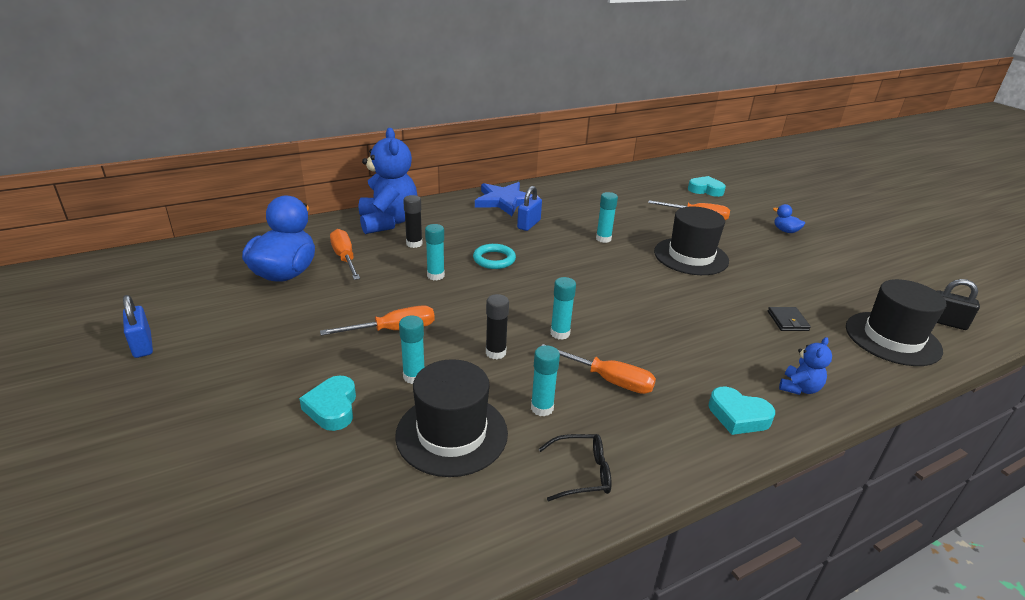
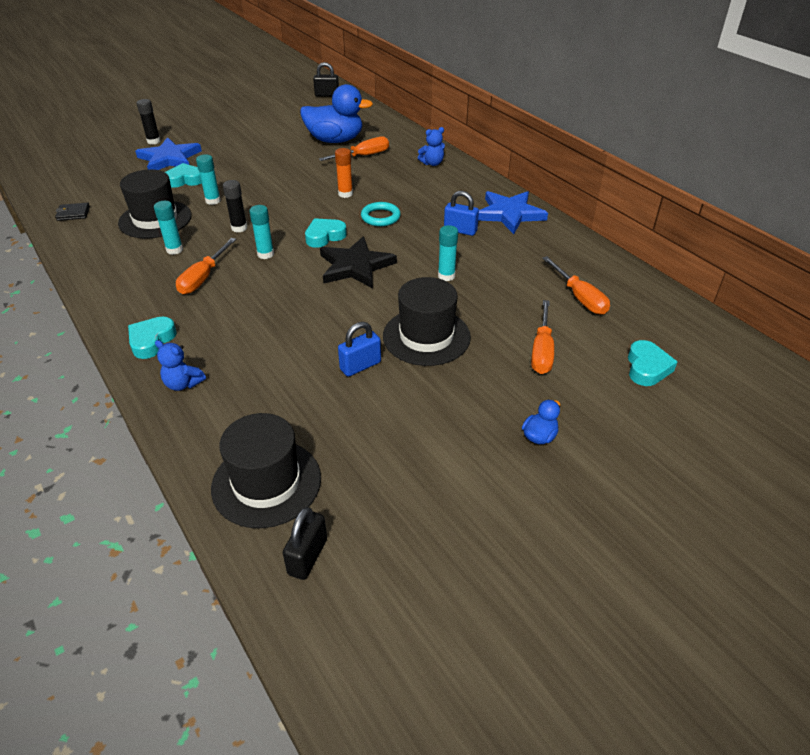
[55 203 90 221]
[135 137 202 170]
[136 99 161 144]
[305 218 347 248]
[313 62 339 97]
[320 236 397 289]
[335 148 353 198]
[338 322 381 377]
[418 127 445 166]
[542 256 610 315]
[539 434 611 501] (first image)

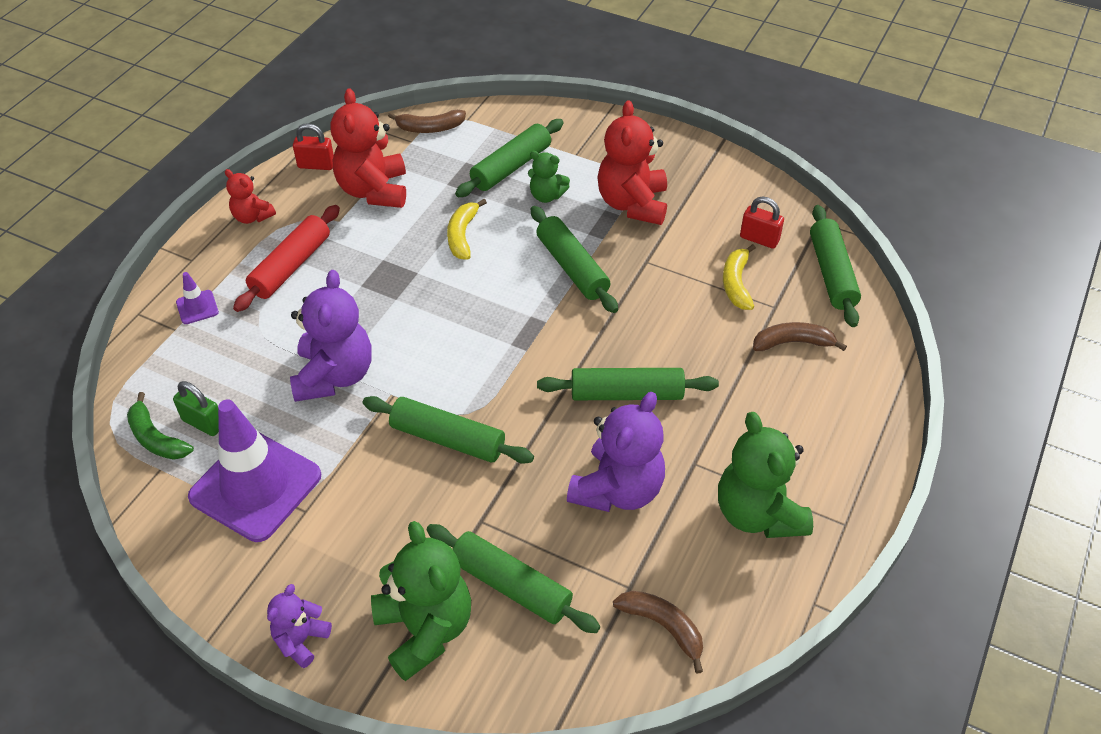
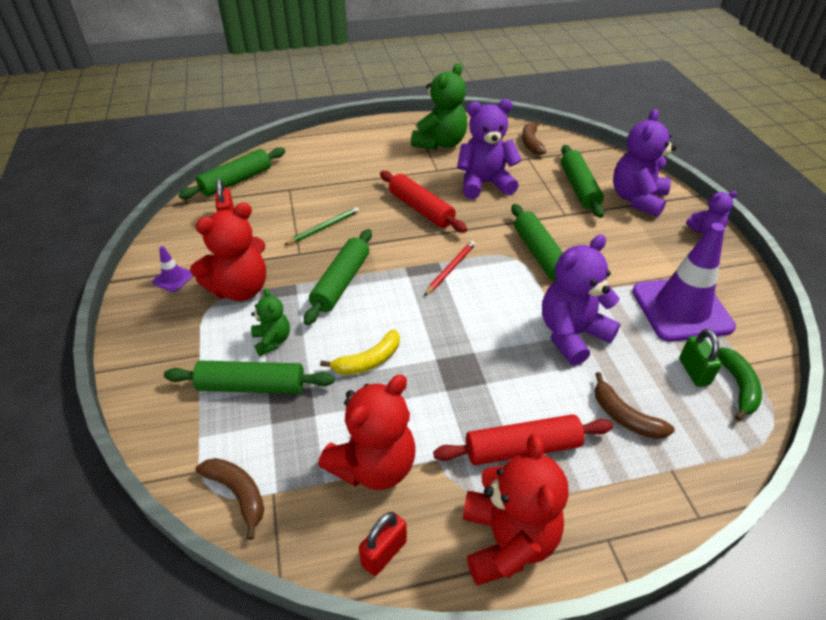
[152 246 193 292]
[284 207 359 245]
[359 512 407 576]
[380 171 467 233]
[424 240 476 296]
[463 434 569 586]
[595 372 675 439]
[613 109 677 217]
[723 244 756 310] (first image)

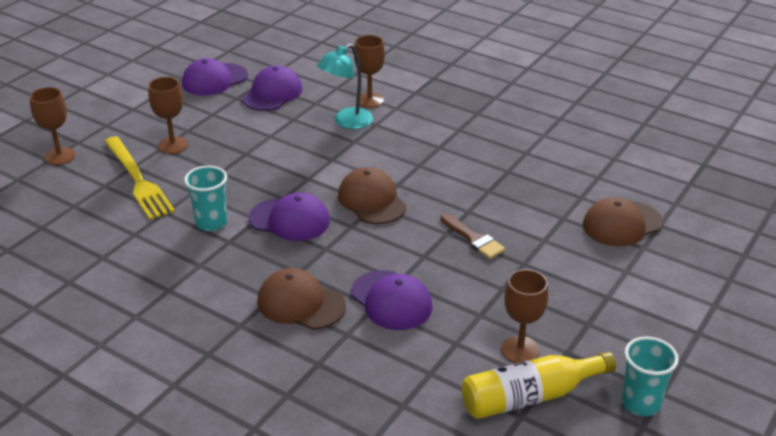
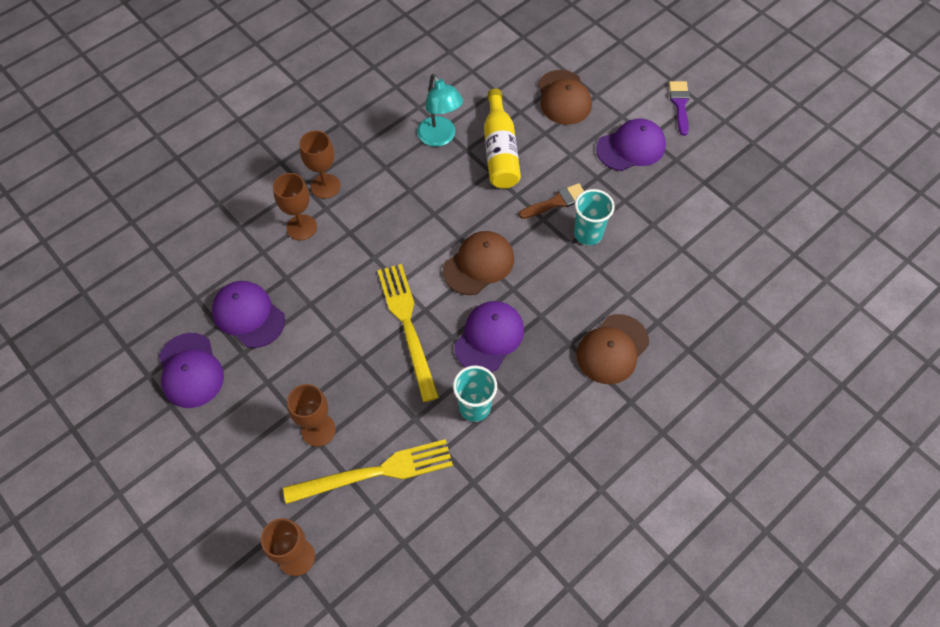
[299 131 340 199]
[377 264 439 402]
[417 74 463 147]
[443 231 514 295]
[484 88 521 189]
[574 189 615 245]
[596 119 666 171]
[669 81 690 136]

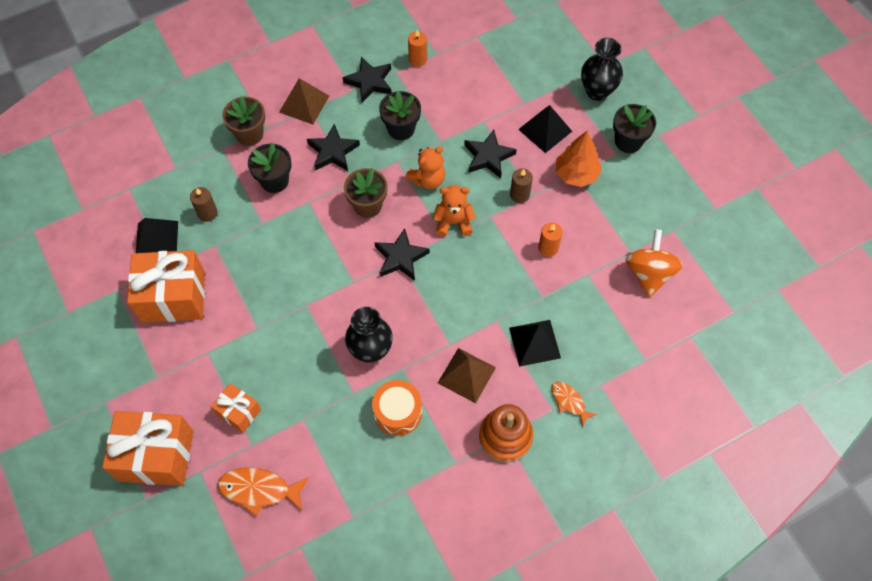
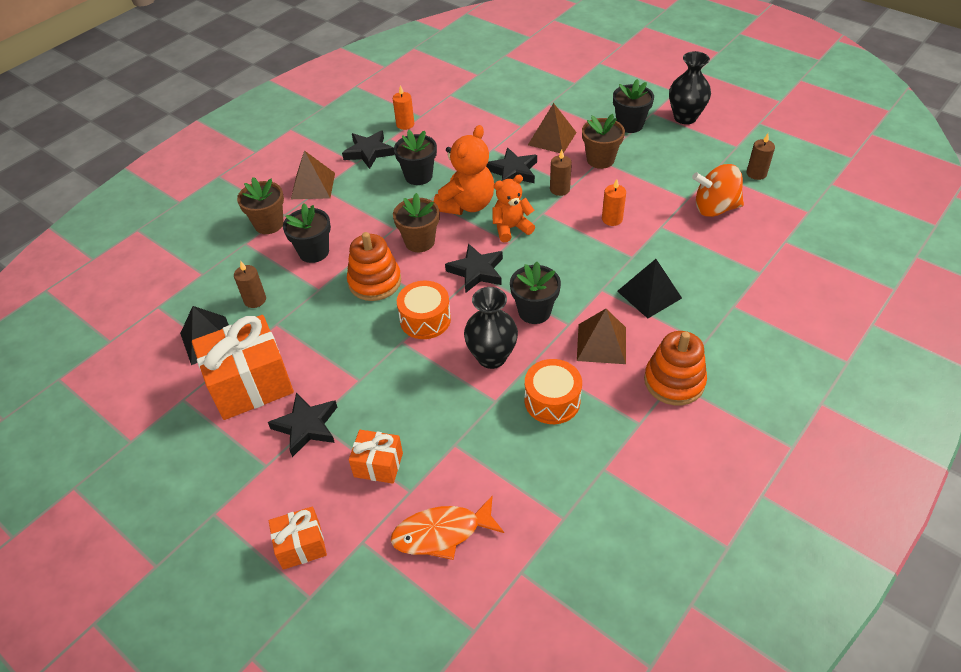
[268 393 337 457]
[269 506 327 570]
[347 232 401 301]
[397 281 451 339]
[434 125 494 215]
[510 262 561 324]
[528 103 577 153]
[582 114 625 169]
[669 51 711 124]
[692 164 744 217]
[747 133 775 180]
[552 382 597 427] (first image)

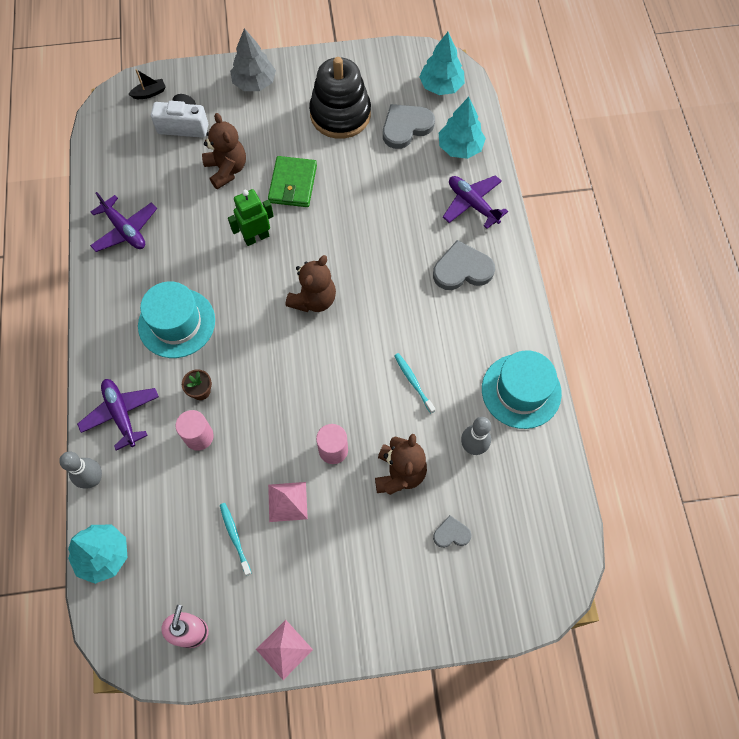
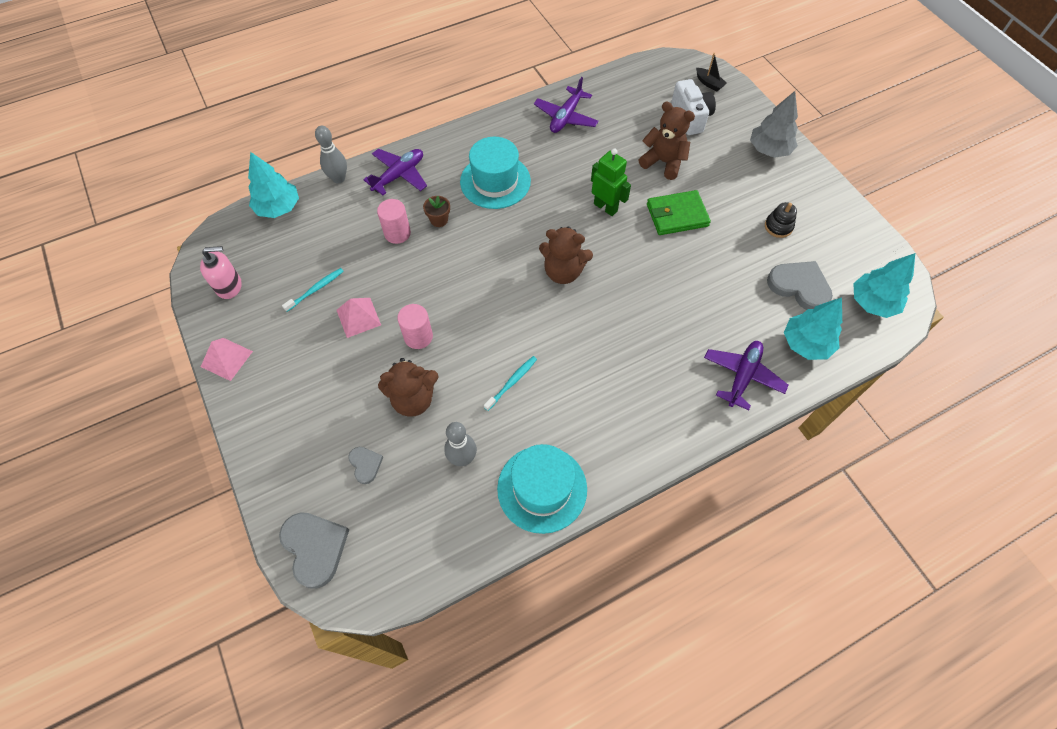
[279 512 349 589]
[639 102 695 180]
[765 202 797 238]

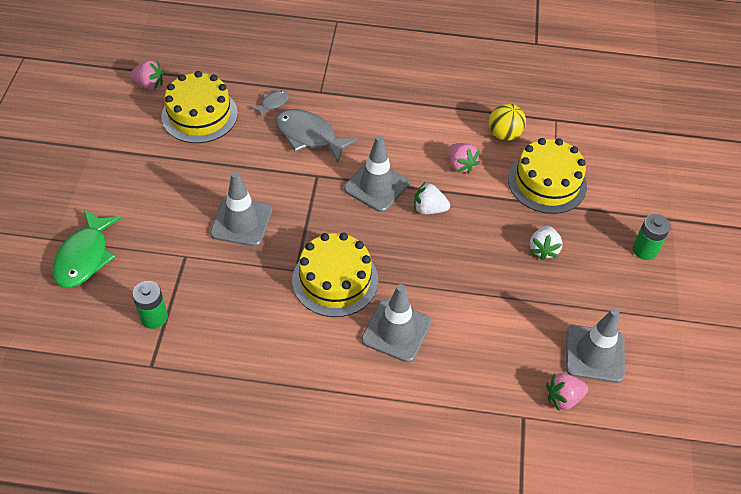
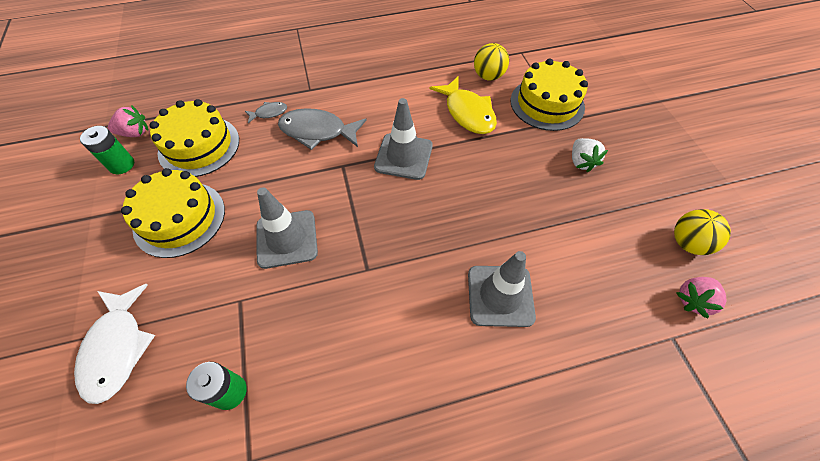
[74 284 155 404]
[80 126 134 174]
[121 168 225 258]
[245 102 287 123]
[430 76 497 134]
[674 209 731 255]
[414 182 450 214] (first image)

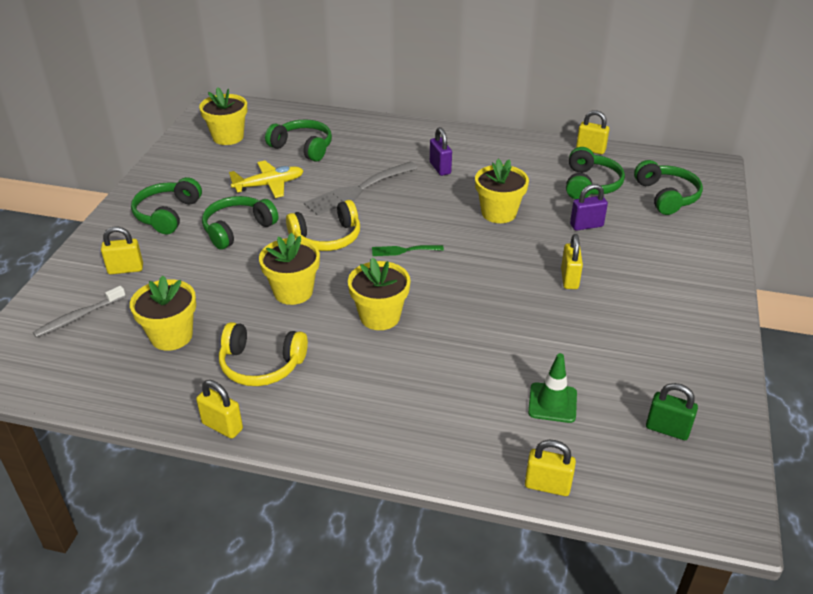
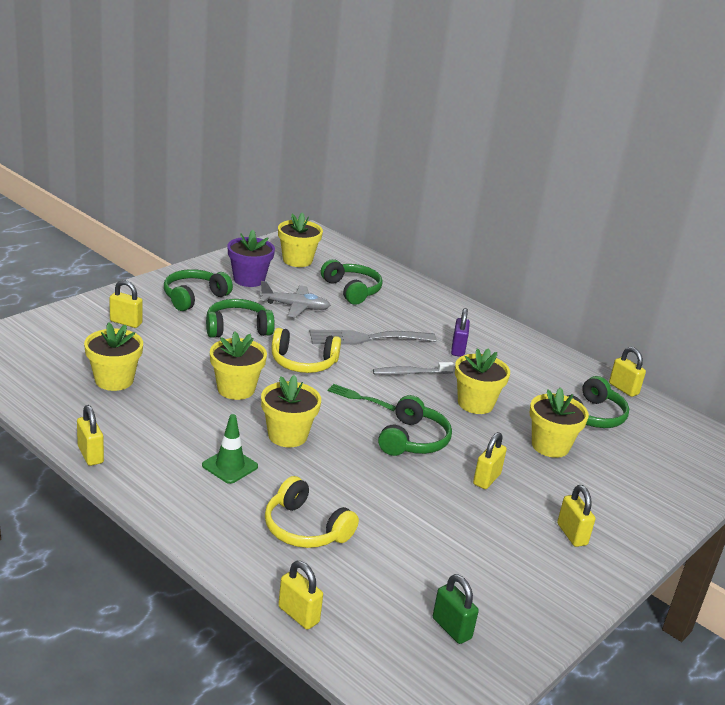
[202 414 258 484]
[228 230 275 287]
[260 281 331 318]
[265 476 359 548]
[373 362 454 375]
[378 395 452 456]
[530 387 589 458]
[557 485 595 547]

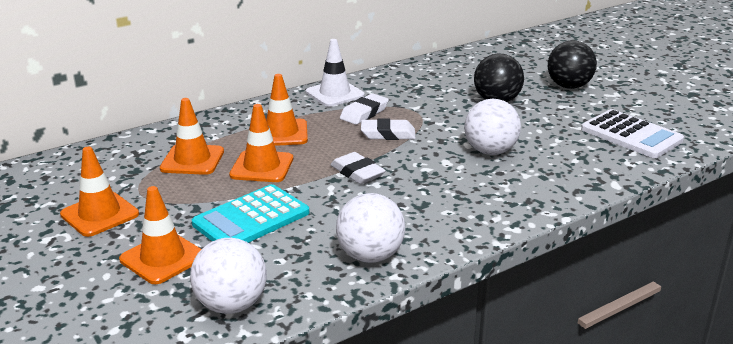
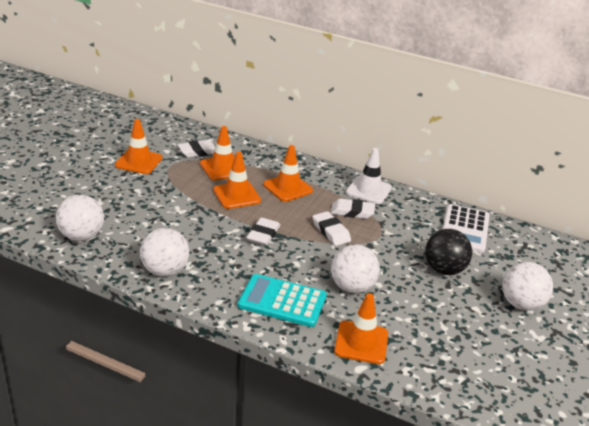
[178 140 215 158]
[238 274 327 327]
[334 293 388 364]
[443 204 490 253]
[502 262 553 311]

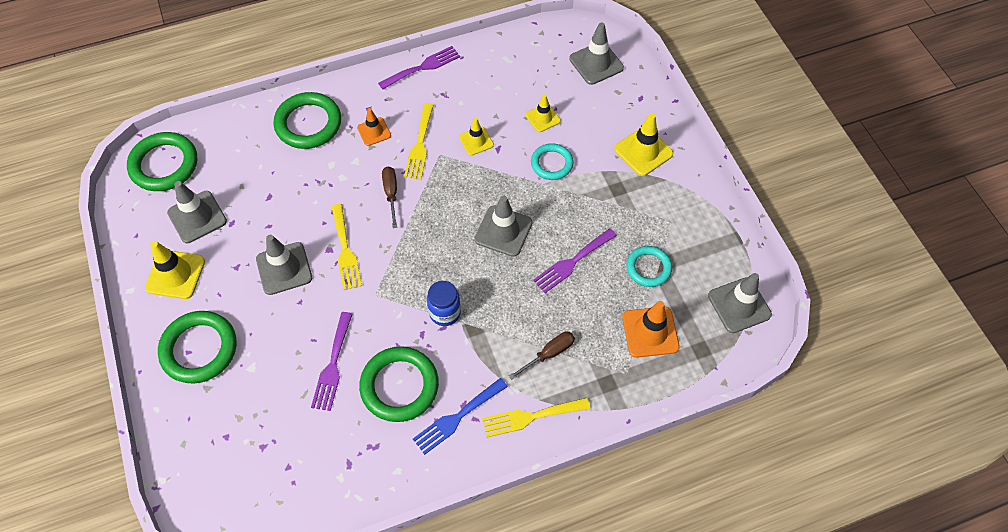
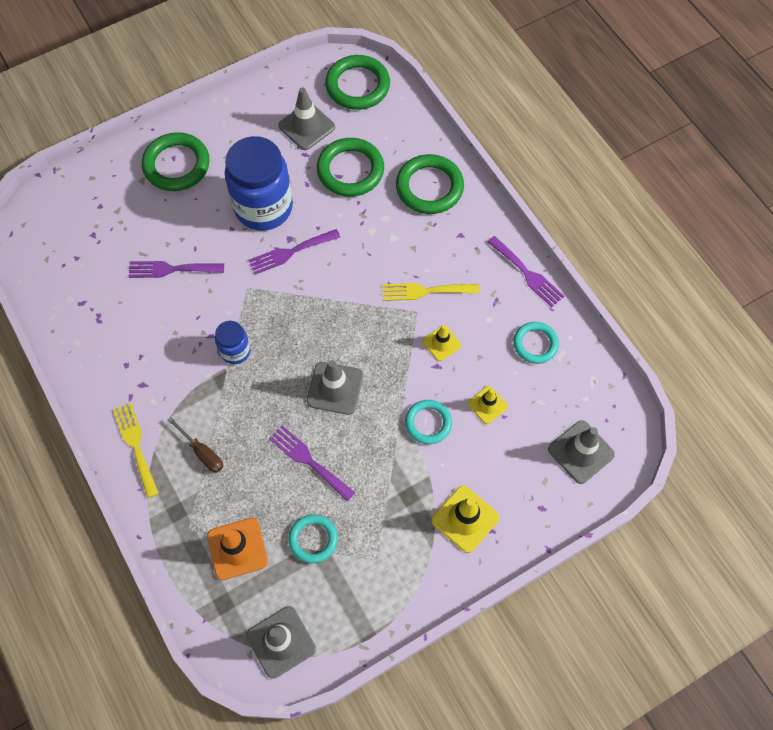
[225 136 293 231]
[248 229 340 275]
[317 138 384 197]
[513 322 559 364]
[145 241 205 299] (first image)
[357 108 391 146] (first image)
[382 166 397 228] (first image)
[413 378 508 455] (first image)

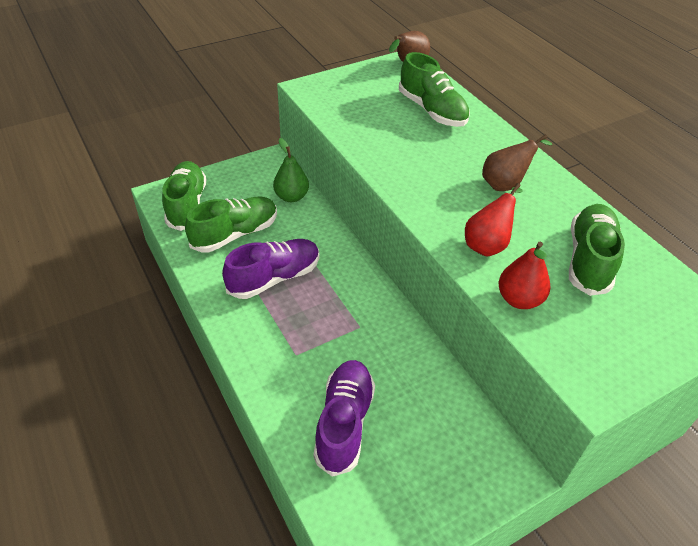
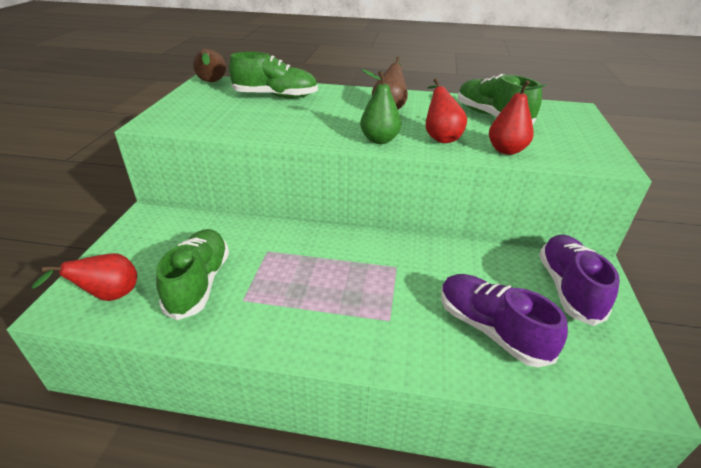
[32 253 137 301]
[360 69 402 144]
[539 234 620 326]

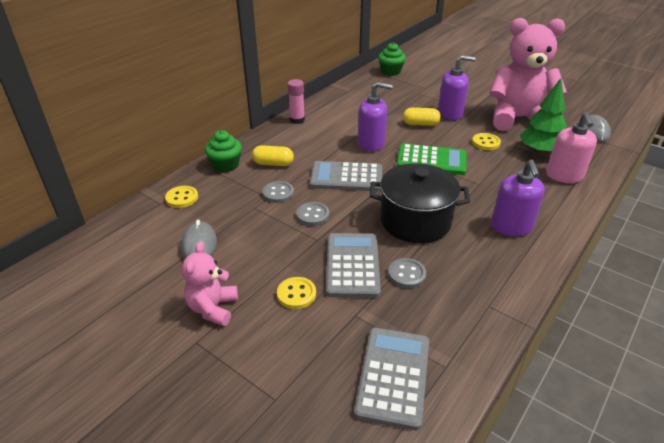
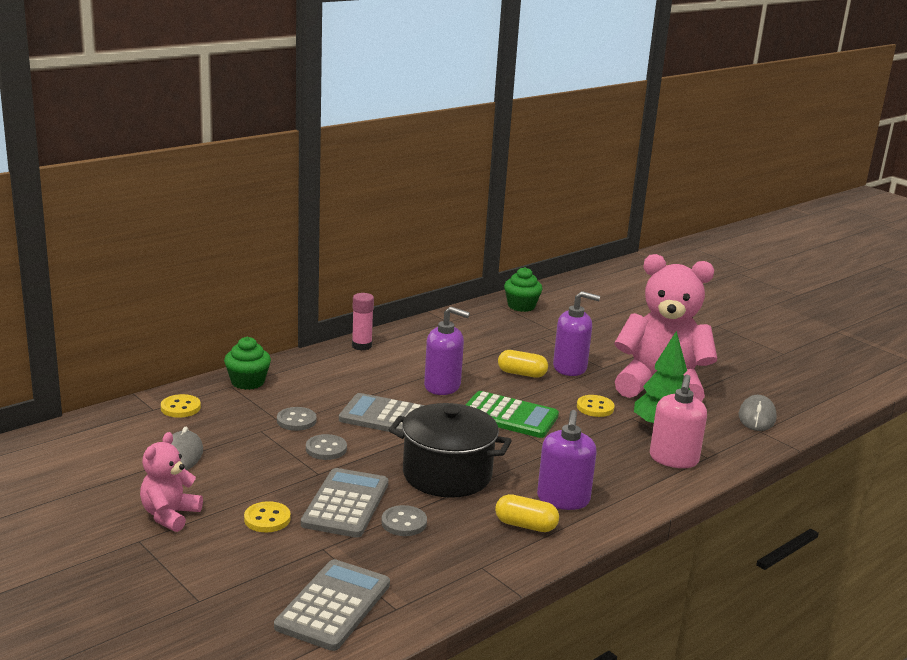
[495 494 559 532]

